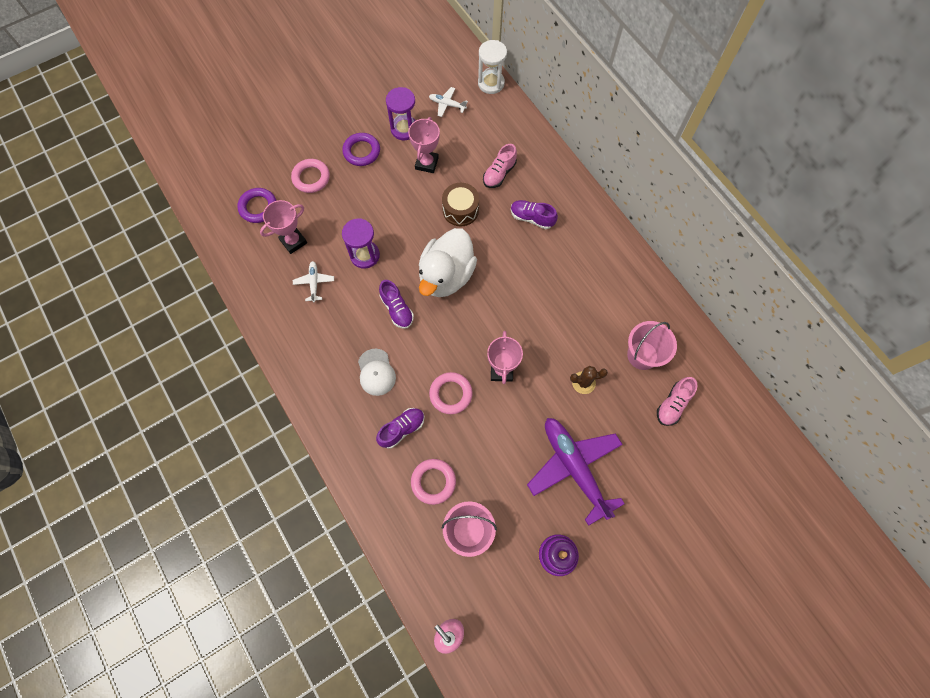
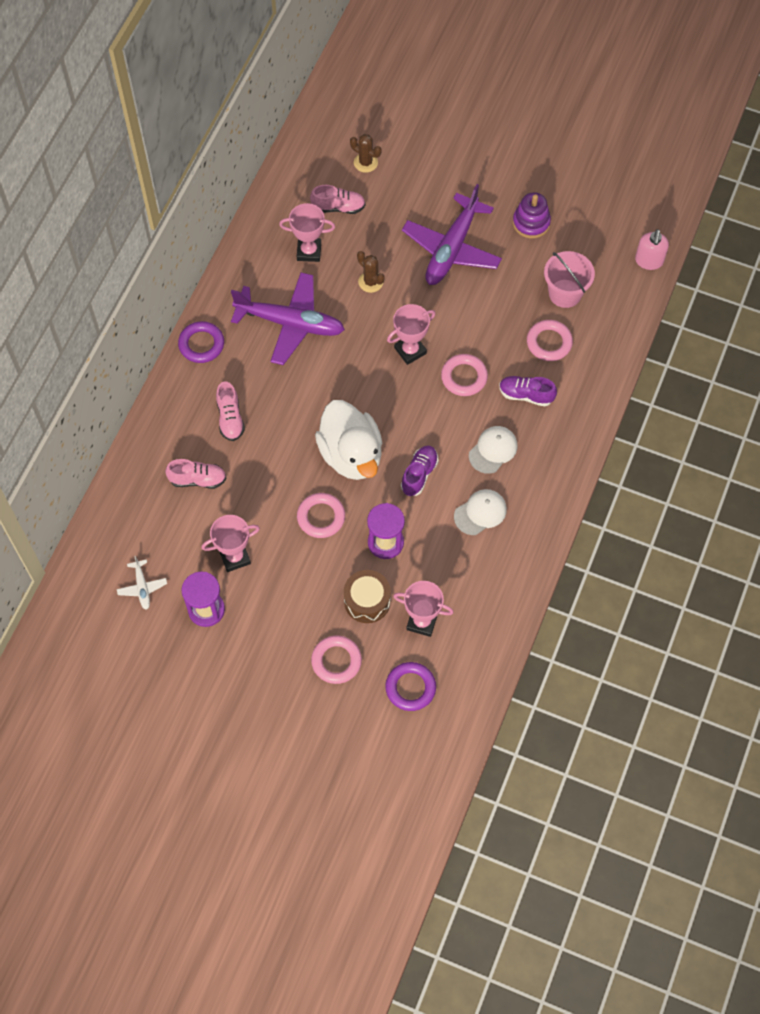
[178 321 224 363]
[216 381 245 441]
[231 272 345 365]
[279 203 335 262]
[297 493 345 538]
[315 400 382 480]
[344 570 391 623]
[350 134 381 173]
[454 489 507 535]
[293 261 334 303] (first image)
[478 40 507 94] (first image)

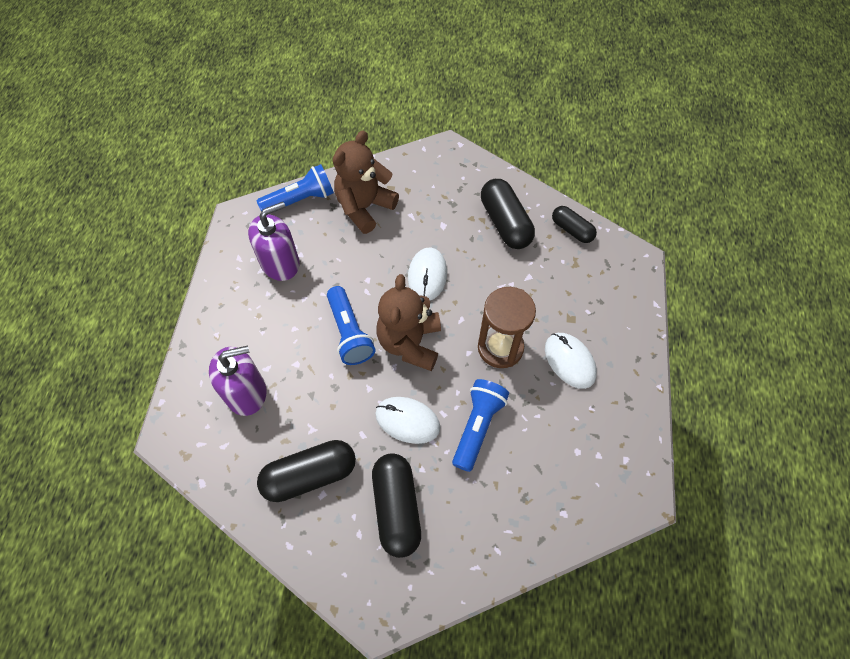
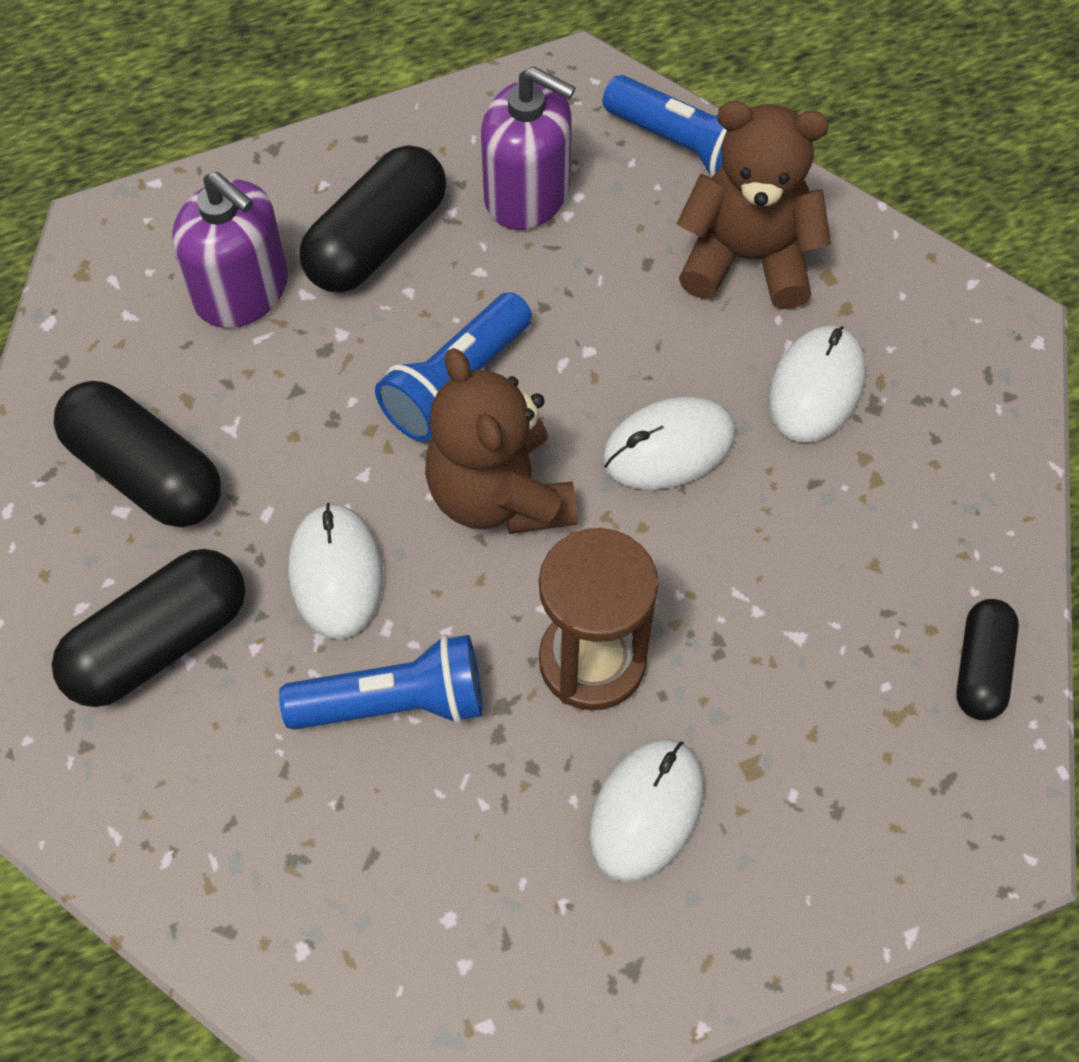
[300 145 446 292]
[425 348 578 534]
[768 326 866 443]

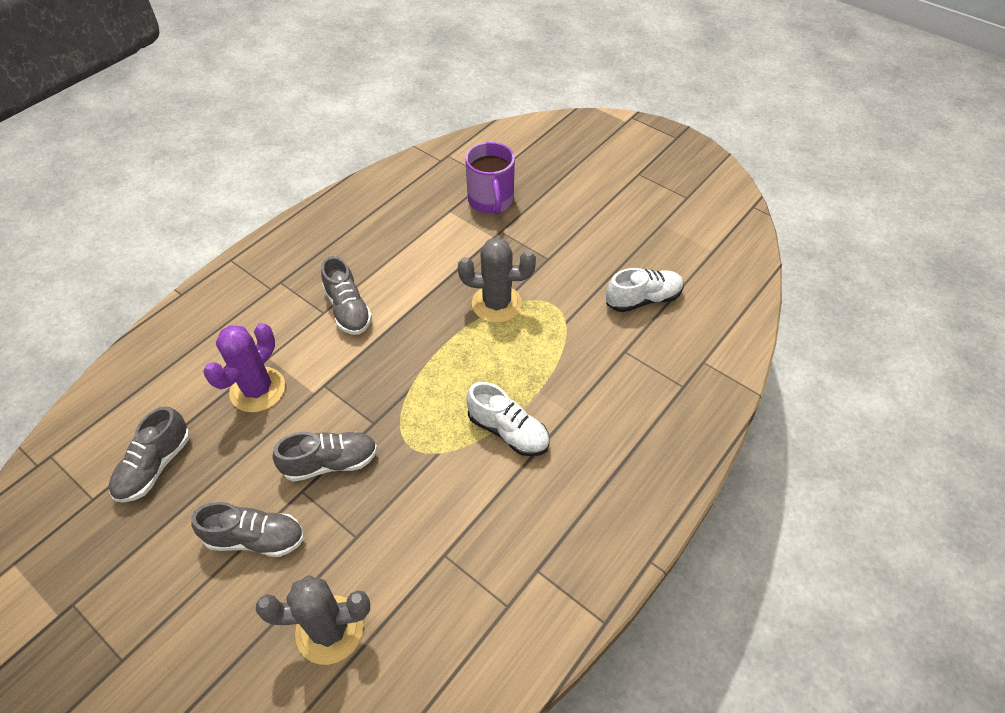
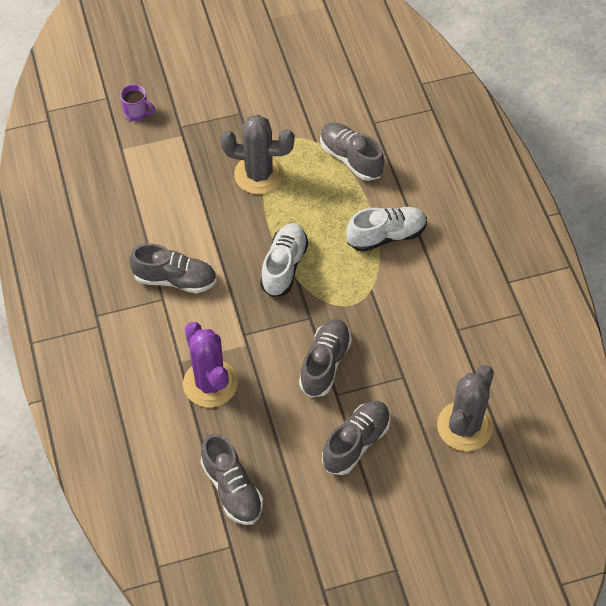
[120 84 155 121]
[220 115 295 194]
[260 223 308 297]
[320 123 385 181]

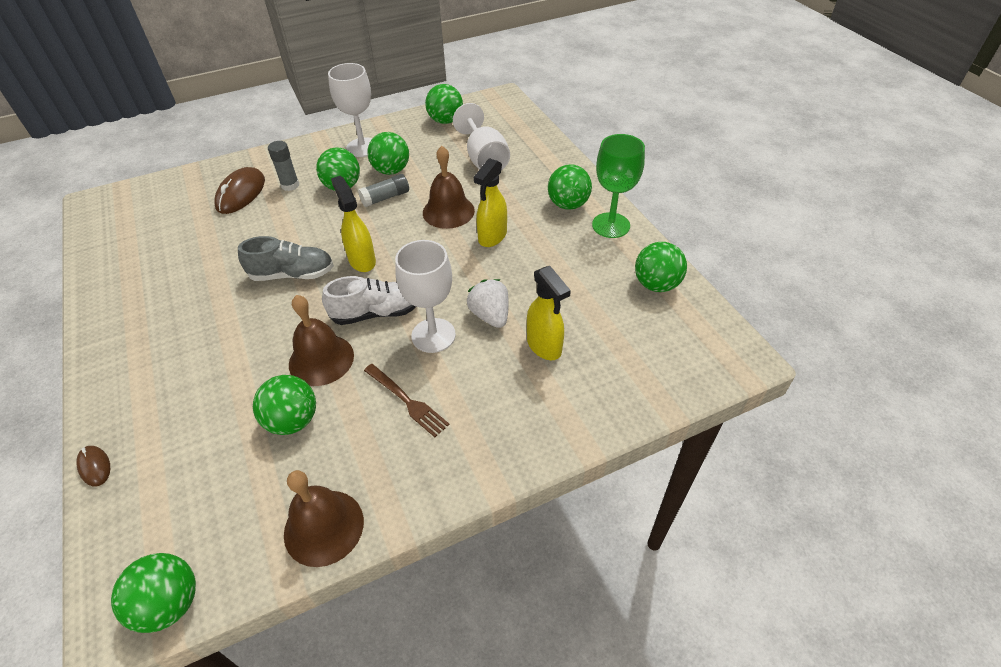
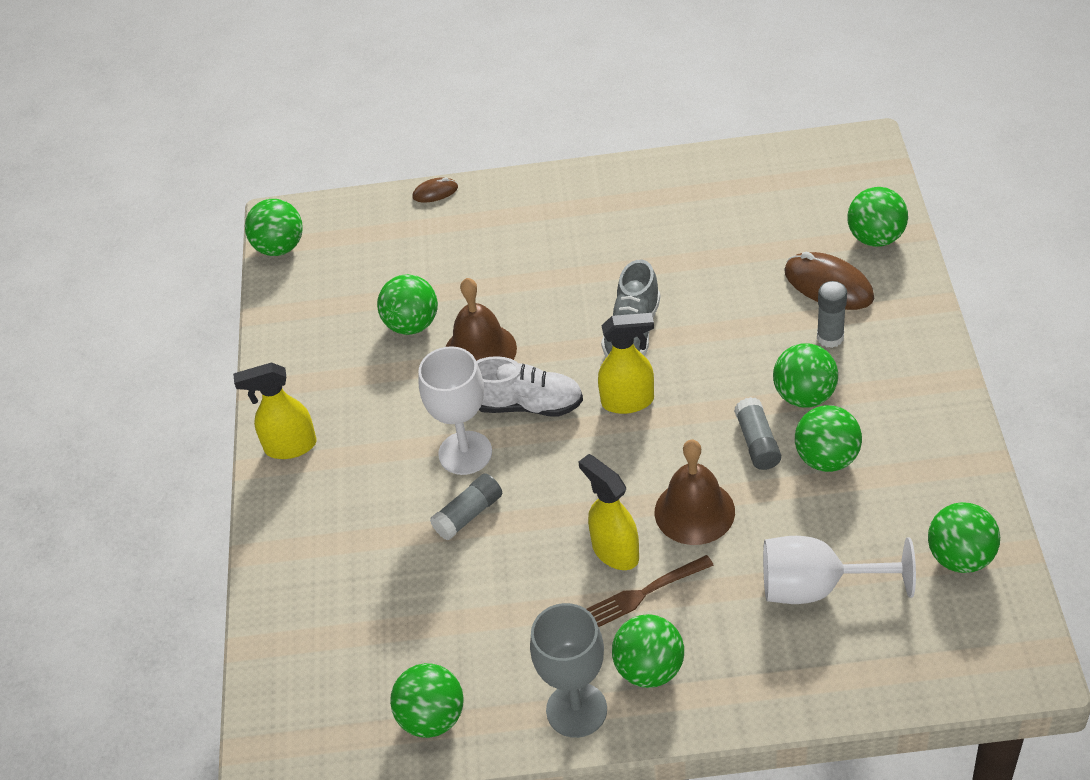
[233 362 317 459]
[430 473 502 540]
[476 356 583 417]
[530 603 607 738]
[587 555 714 627]
[847 187 908 247]
[284 470 364 567] (first image)
[328 63 372 157] (first image)

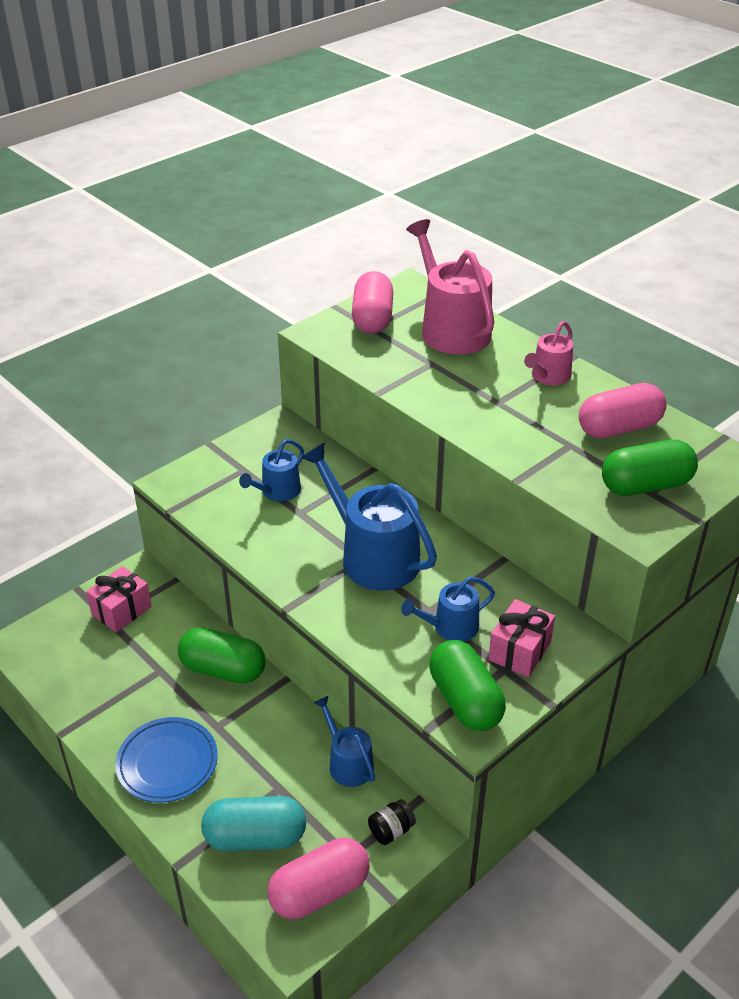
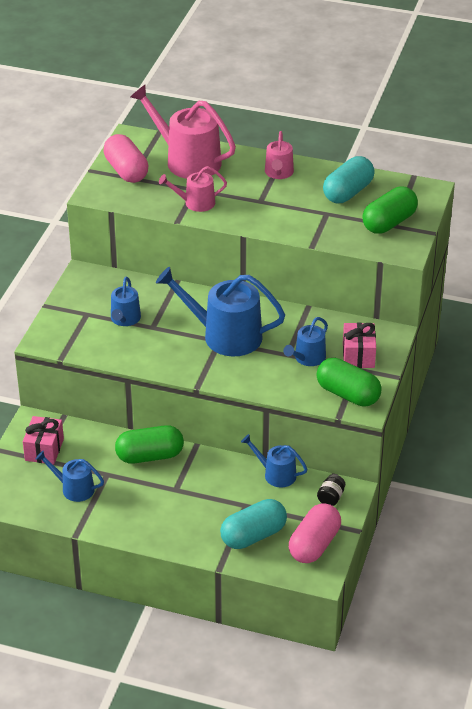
[36 451 104 502]
[159 166 227 212]
[323 156 375 203]
[115 717 218 803] (first image)

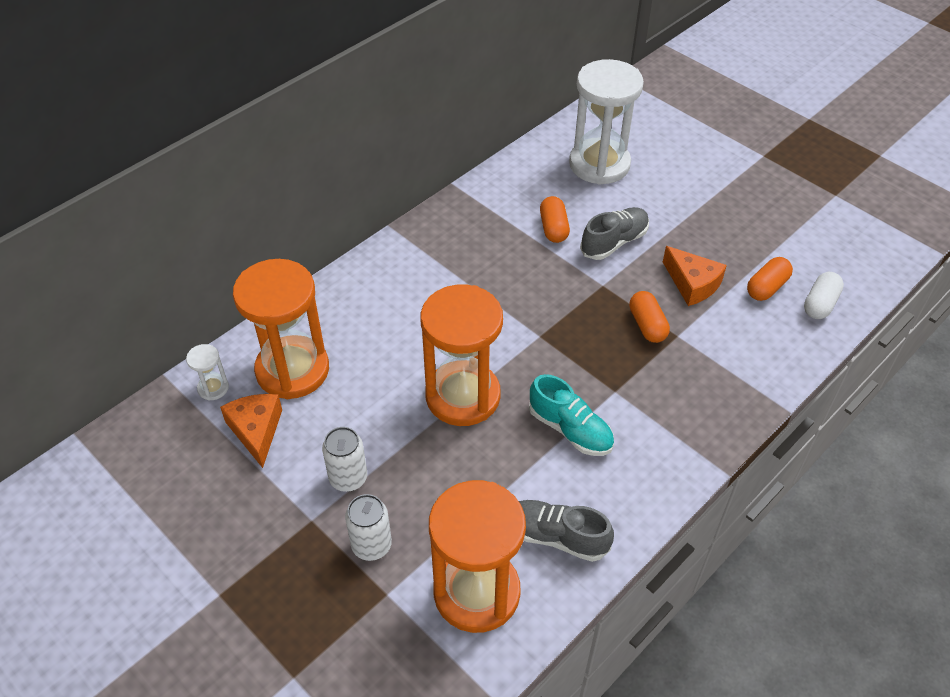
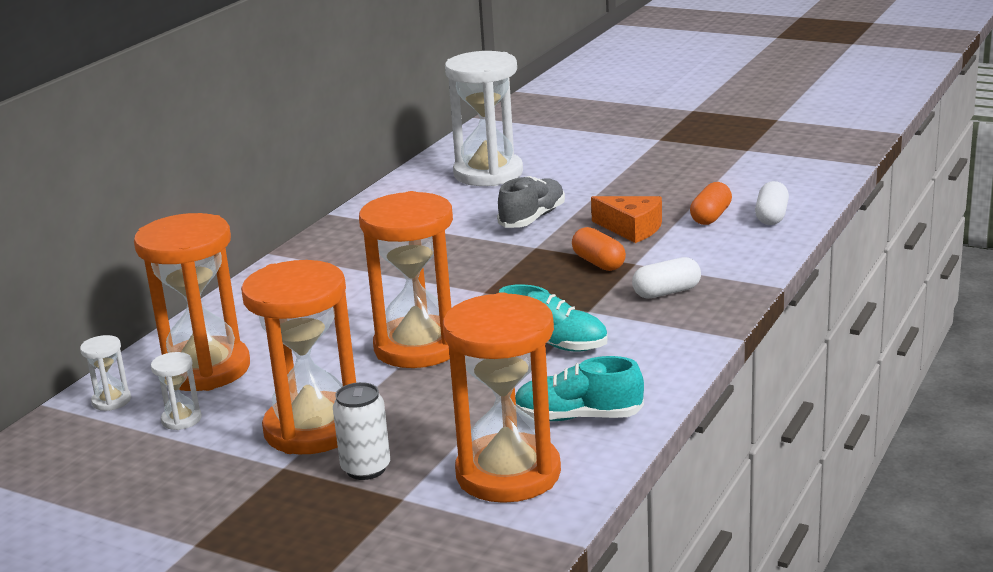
[151 352 202 430]
[241 260 356 454]
[515 356 644 421]
[632 257 701 298]
[540 196 570 243] (first image)

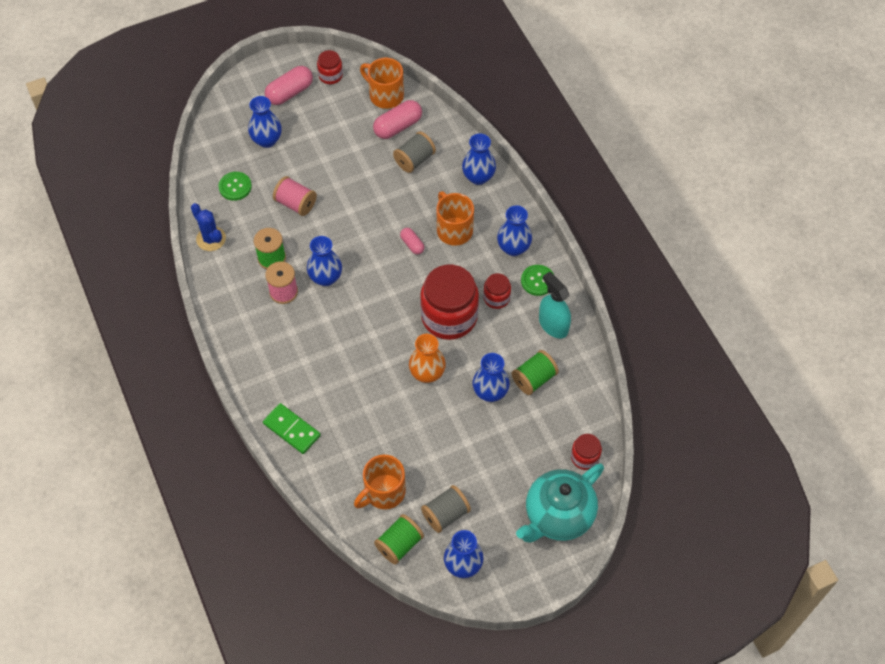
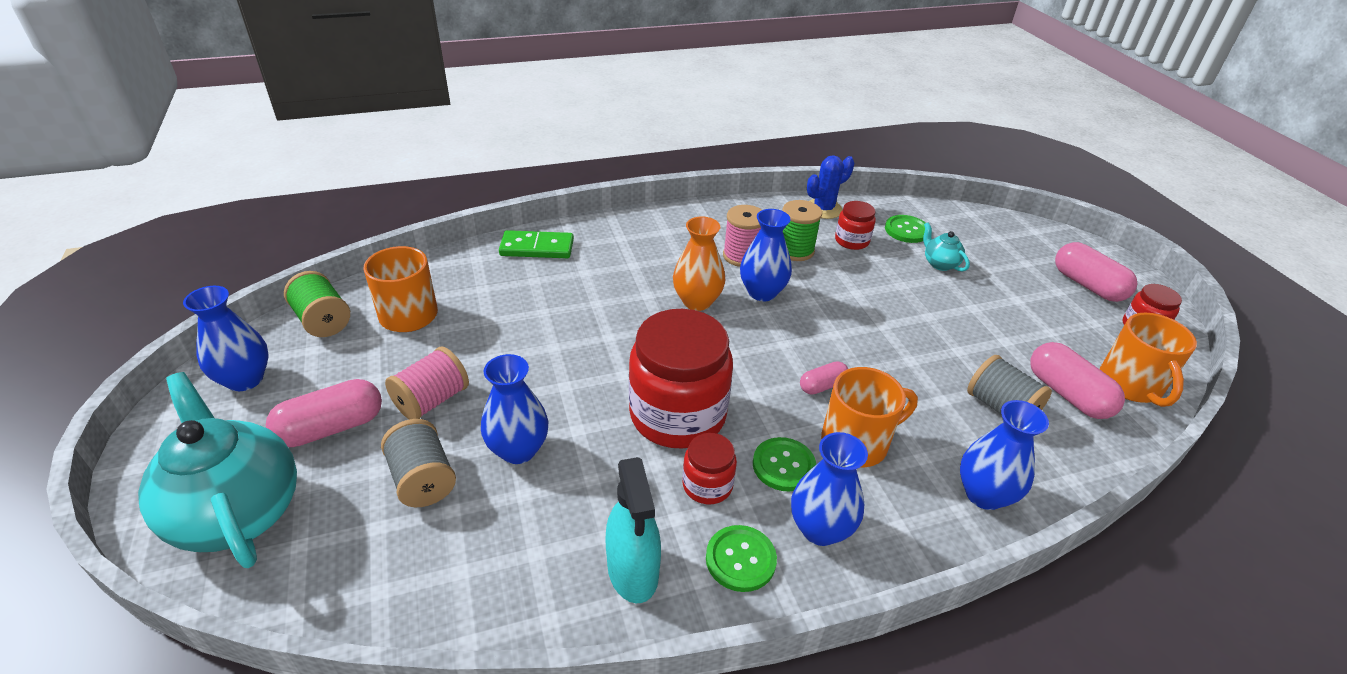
[266 379 382 447]
[381 419 456 507]
[385 347 469 419]
[499 230 574 258]
[605 457 661 603]
[673 217 725 311]
[753 437 816 492]
[835 201 876 250]
[923 222 970 272]
[1100 312 1197 407]
[248 96 282 148] (first image)
[512 350 559 395] (first image)

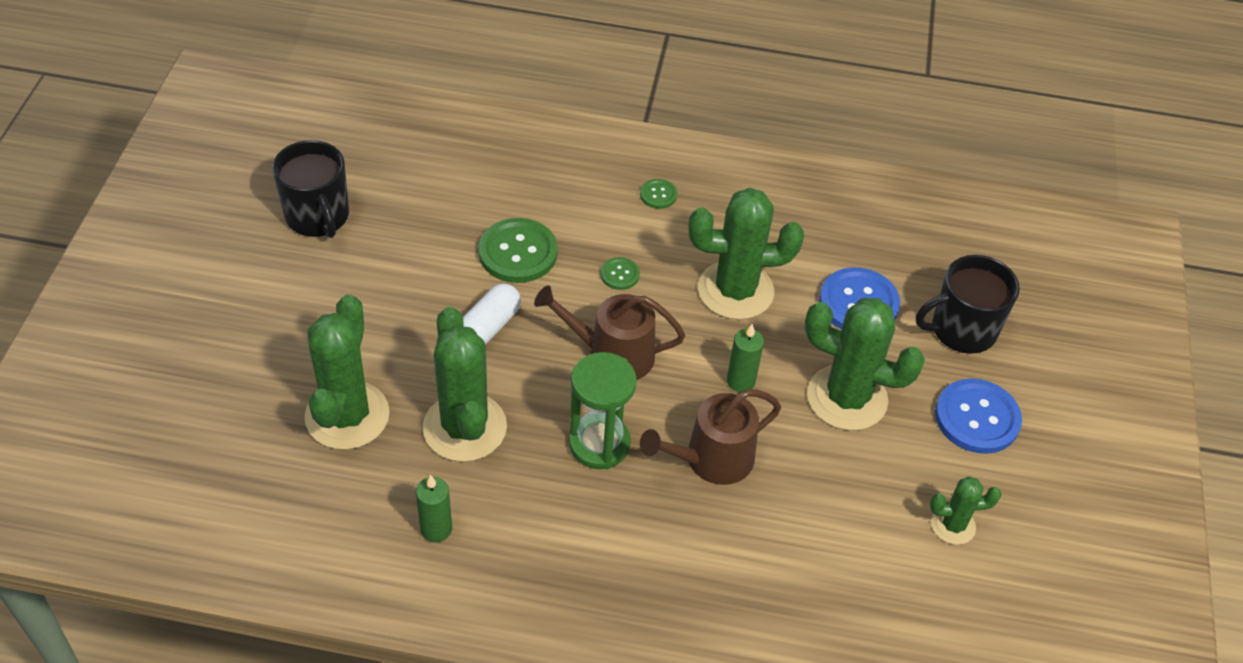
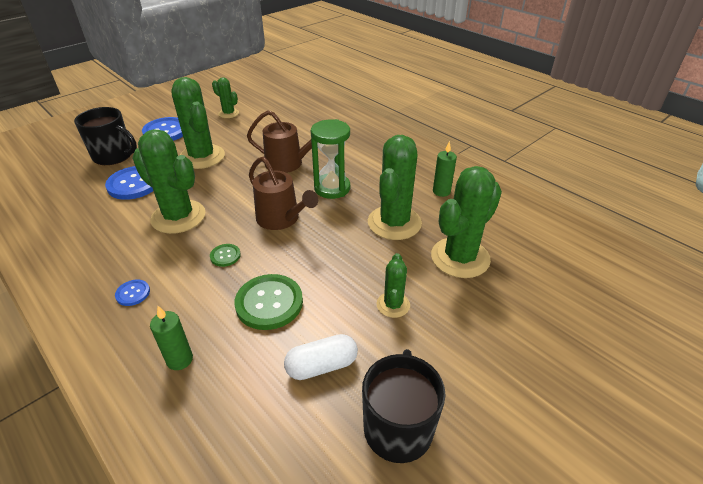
[115 280 150 306]
[150 306 193 370]
[284 334 358 380]
[377 253 410 318]

